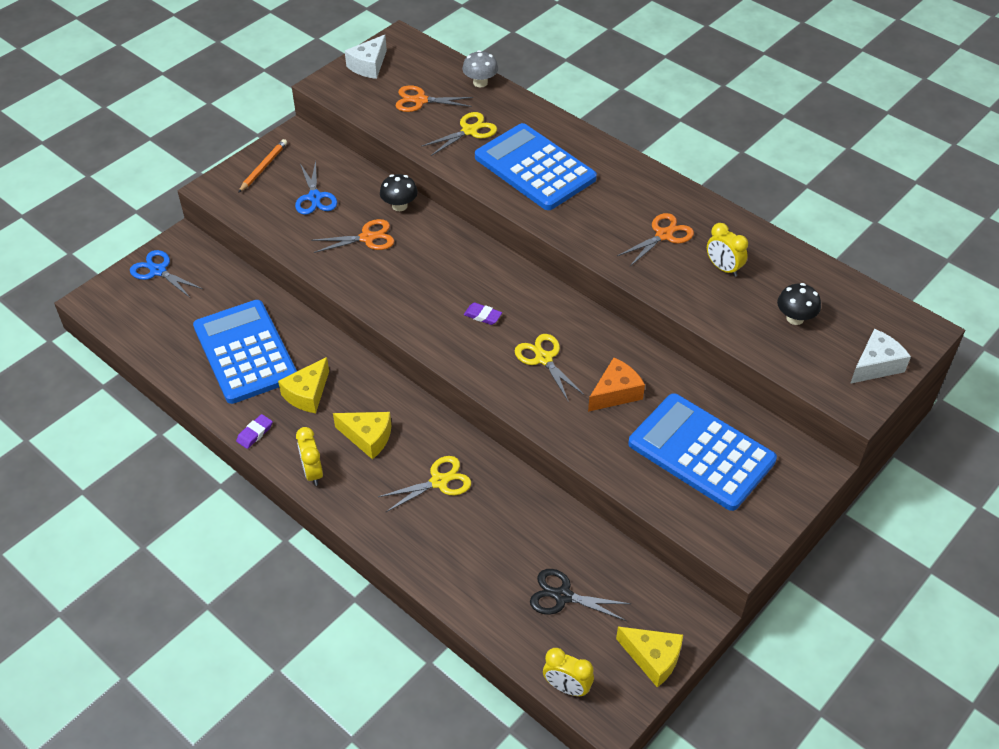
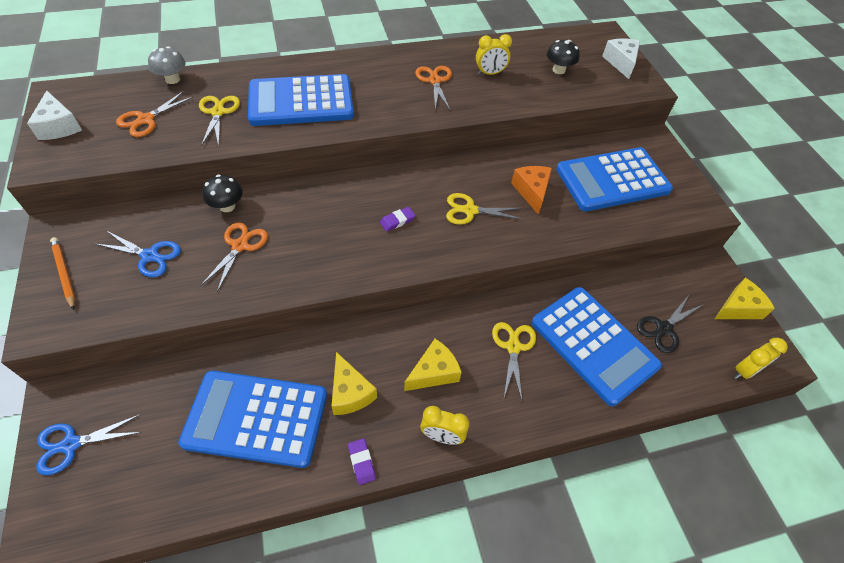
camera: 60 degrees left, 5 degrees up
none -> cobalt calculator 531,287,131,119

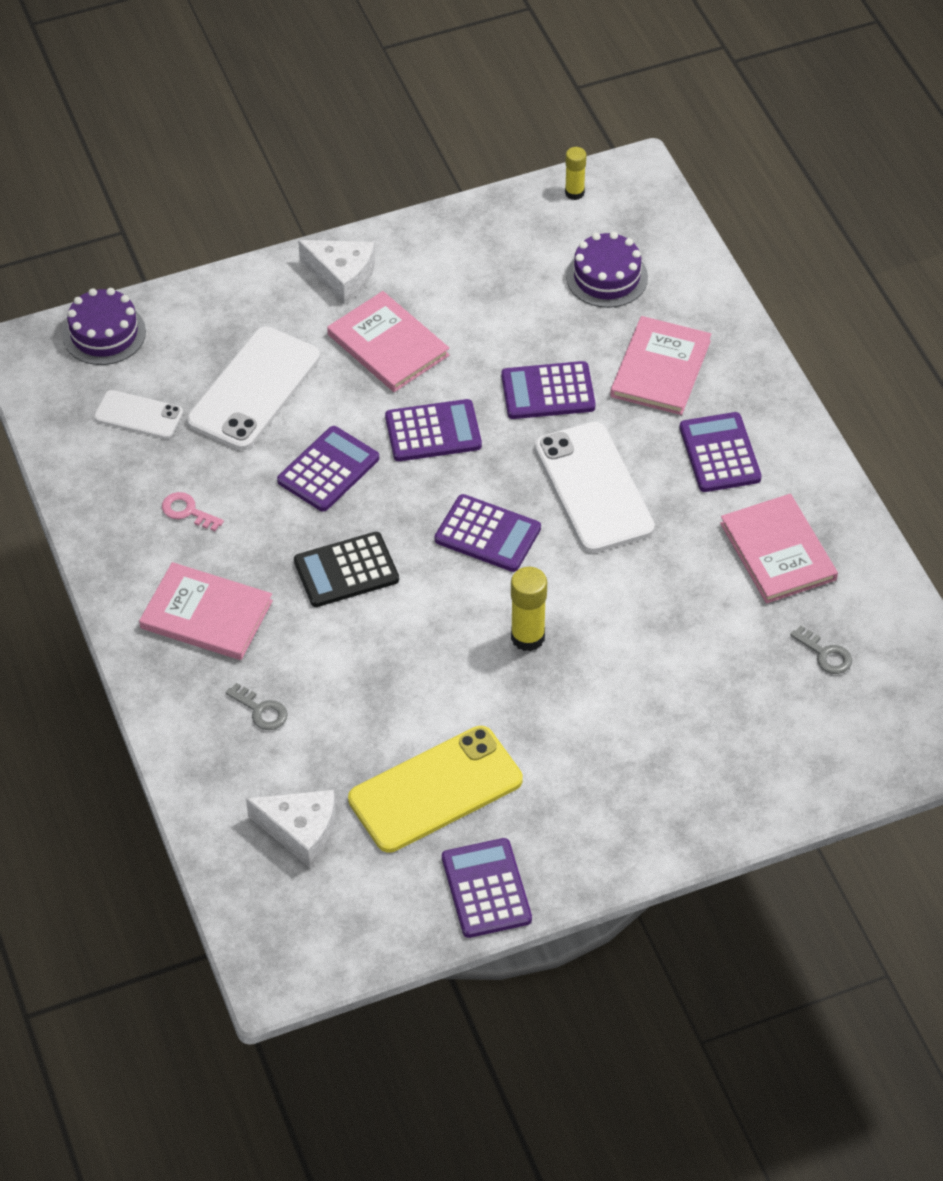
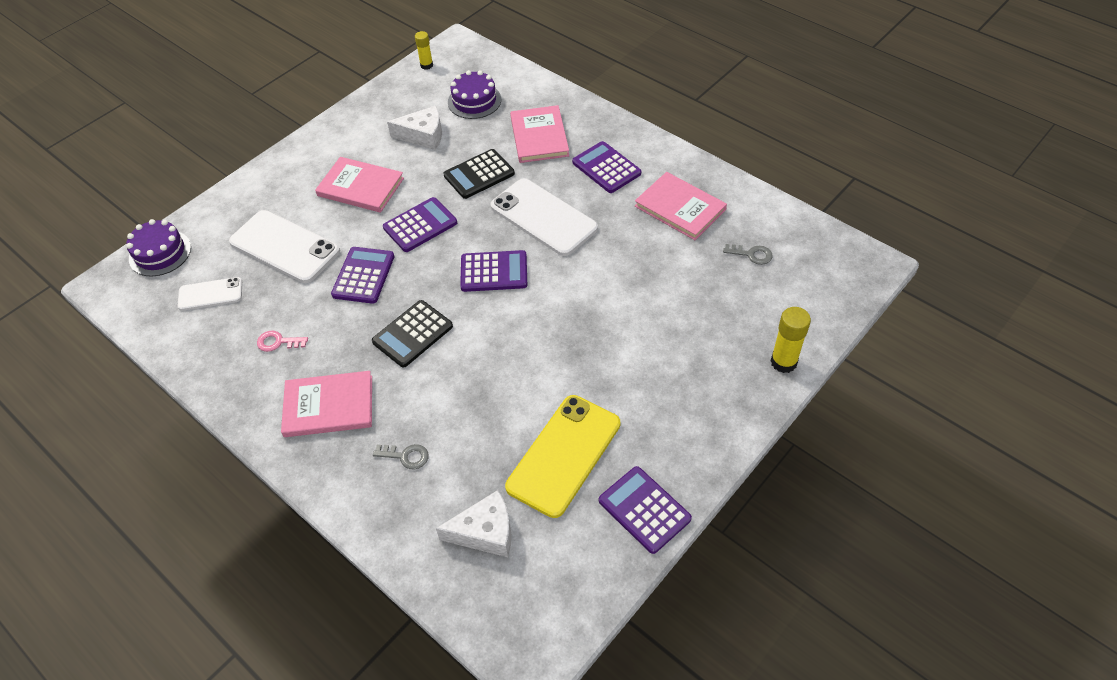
camera: 25 degrees left, 0 degrees up
snow-white smartphone 187,327,133,123 -> snow-white smartphone 229,210,111,73, 60 degrees counterclockwise
snow-white piece of cheese 298,240,77,64 -> snow-white piece of cheese 387,106,55,44, relocated
royal purple calculator 501,361,95,58 -> black calculator 443,149,72,50
yellow glue stick 511,567,36,84 -> yellow glue stick 771,307,40,66, relocated

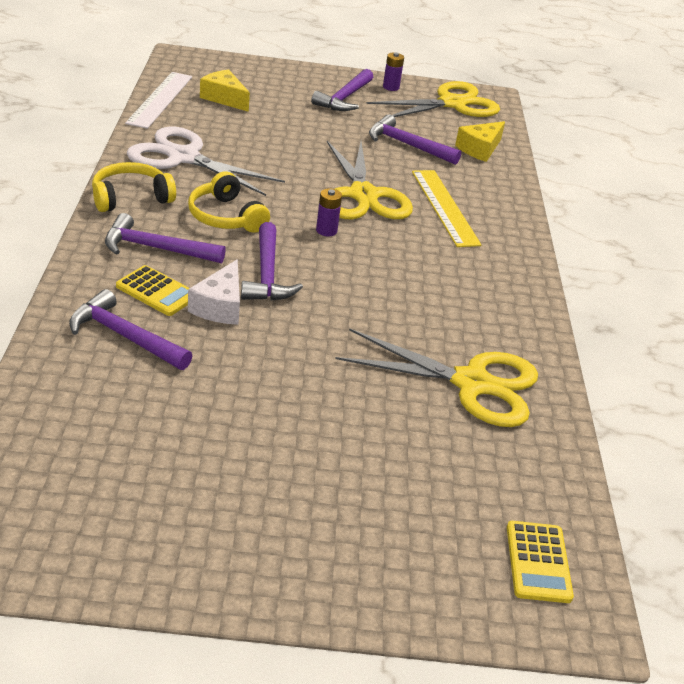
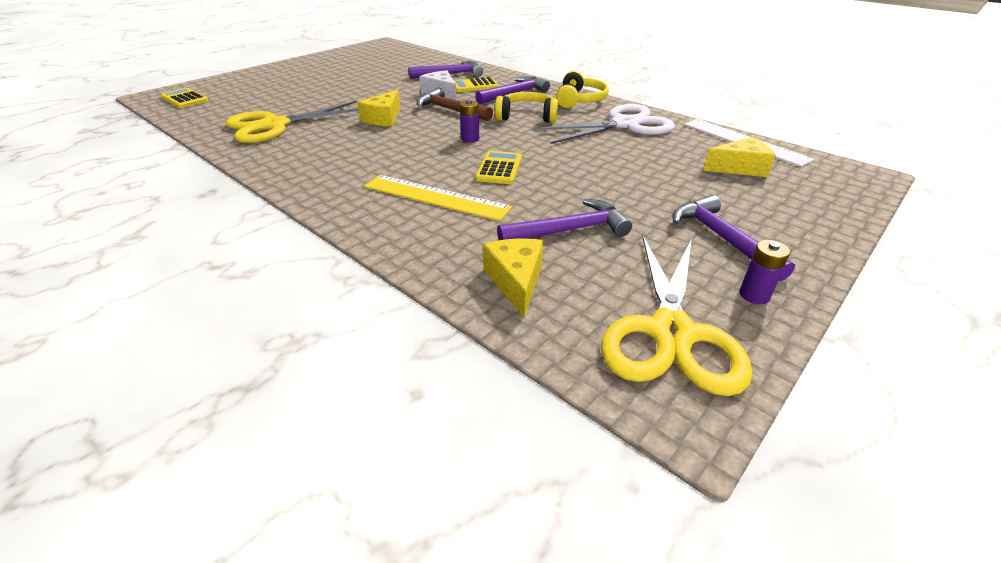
camera: 135 degrees right, 0 degrees up
none -> yellow piece of cheese 357,89,43,37
royal purple hammer 241,222,62,79 -> dark brown hammer 416,87,77,34
yellow pair of scissors 327,141,86,78 -> yellow calculator 475,151,47,33

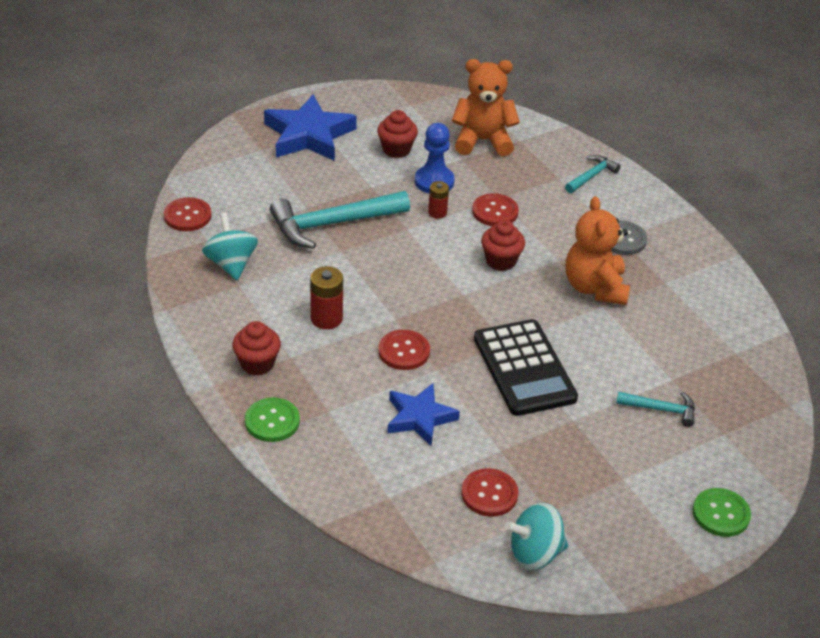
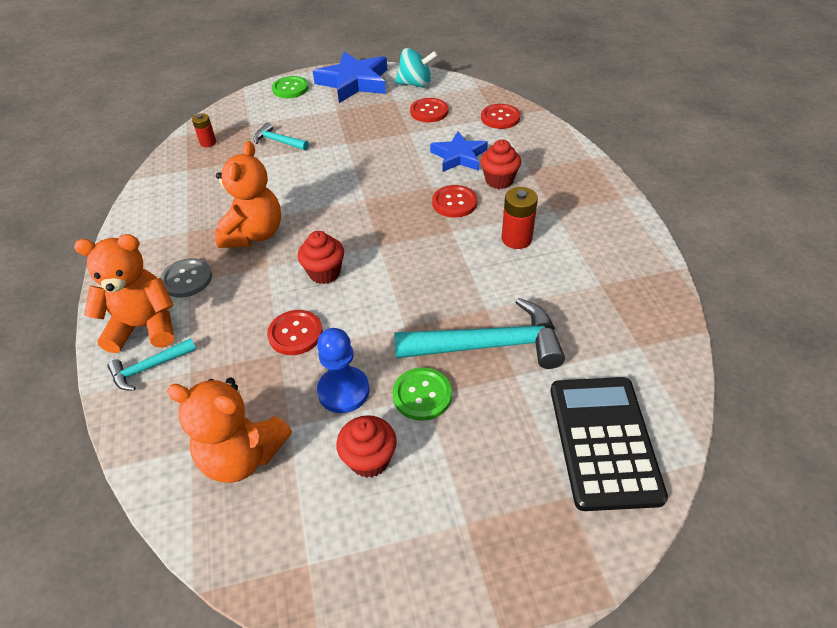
camera: 160 degrees left, 5 degrees up
none -> orange teddy 74,234,100,119
red battery 428,181,21,38 -> red battery 192,114,24,33, relocated
cobalt five-pointed star 264,94,93,67 -> cobalt five-pointed star 313,52,74,51, relocated
leaf-green button 245,397,55,45 -> leaf-green button 392,367,60,54, relocated
red fairy cake 232,321,49,54 -> red fairy cake 480,140,41,49, relocated
red button 164,197,47,34 -> red button 481,104,39,25, relocated
black calculator 474,319,104,97 -> black calculator 551,377,117,134, relocated
turquoise toy top 202,213,56,67 -> none

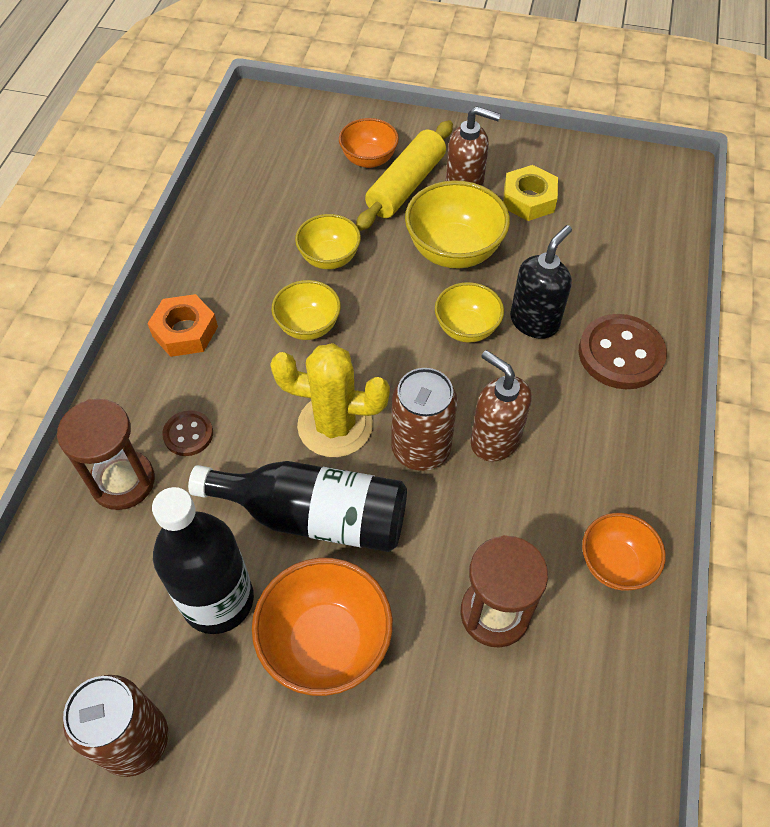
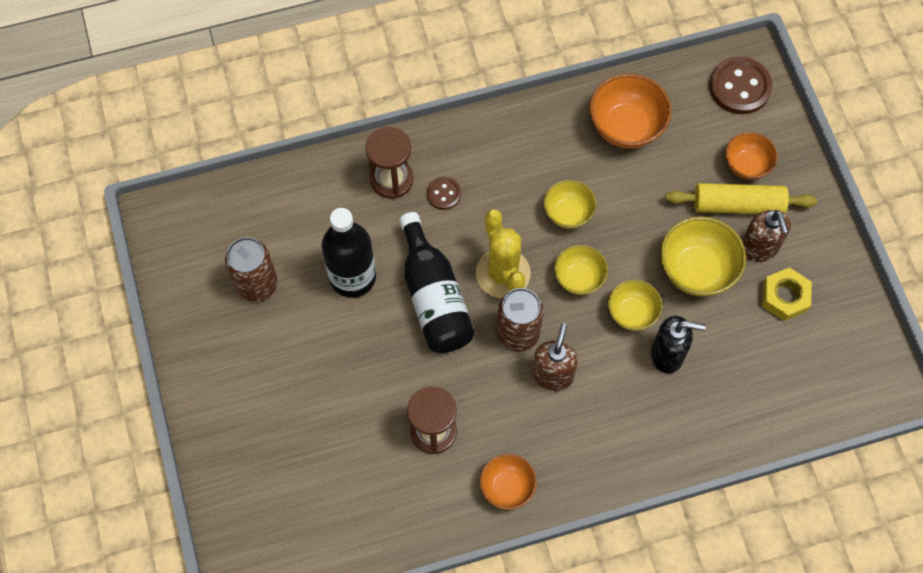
camera: 60 degrees right, 10 degrees up
yellow deep dish 295,214,66,55 -> yellow deep dish 554,245,54,50, relocated
orange deep dish 252,558,141,138 -> orange deep dish 590,73,81,76, relocated
dark brown button 579,314,88,75 -> dark brown button 709,57,64,57, relocated
orange hex nut 147,294,71,63 -> none

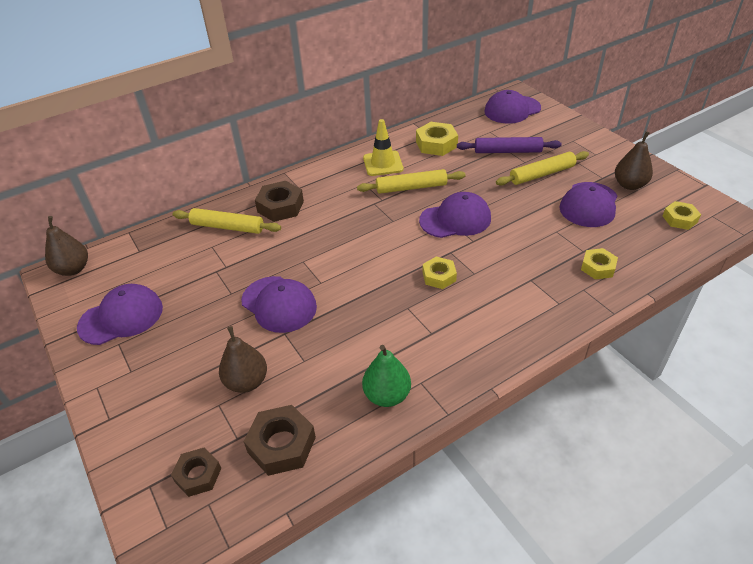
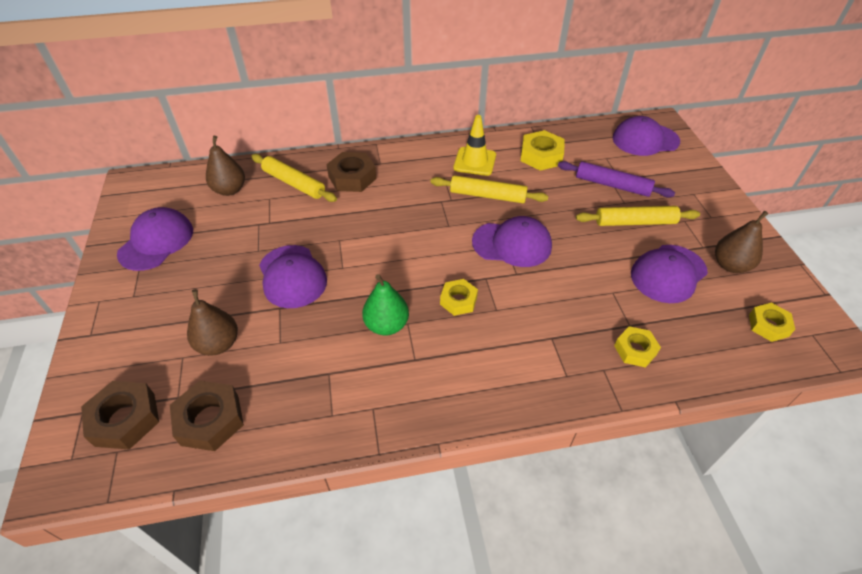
camera: 20 degrees right, 5 degrees up
dark brown hex nut 171,448,50,49 -> dark brown hex nut 81,381,78,69, x1.53
royal purple baseball cap 77,284,86,61 -> royal purple baseball cap 117,207,76,64, 60 degrees counterclockwise
dark brown pear fruit 45,216,43,60 -> dark brown pear fruit 206,136,39,60, relocated
leaf-green pear fruit 362,345,49,62 -> leaf-green pear fruit 362,274,47,61, relocated

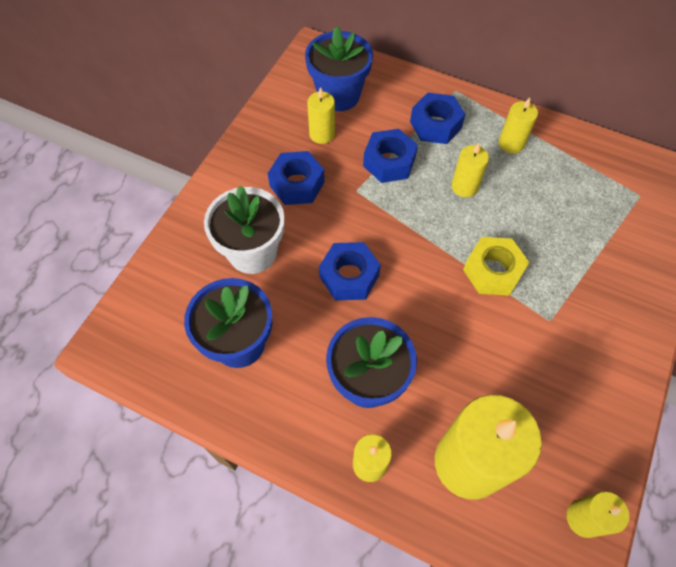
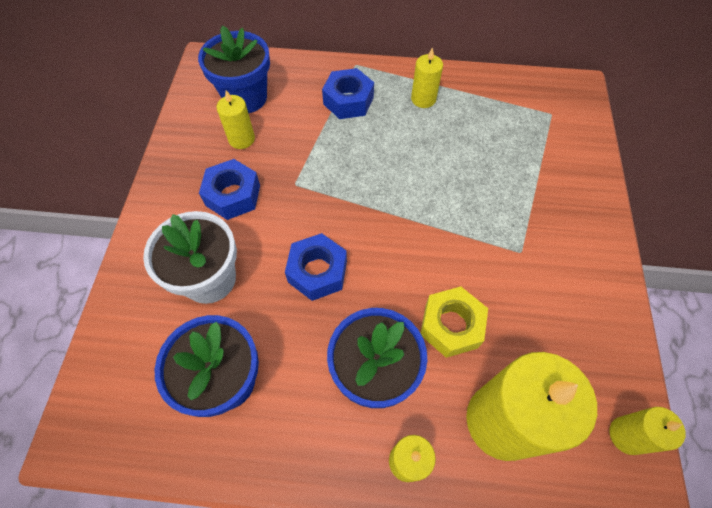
camera: 20 degrees left, 0 degrees up
yellow hex nut 463,237,66,59 -> yellow hex nut 421,287,67,71, relocated
cobalt hex nut 363,129,55,54 -> none
yellow pillar candle 451,143,38,54 -> none

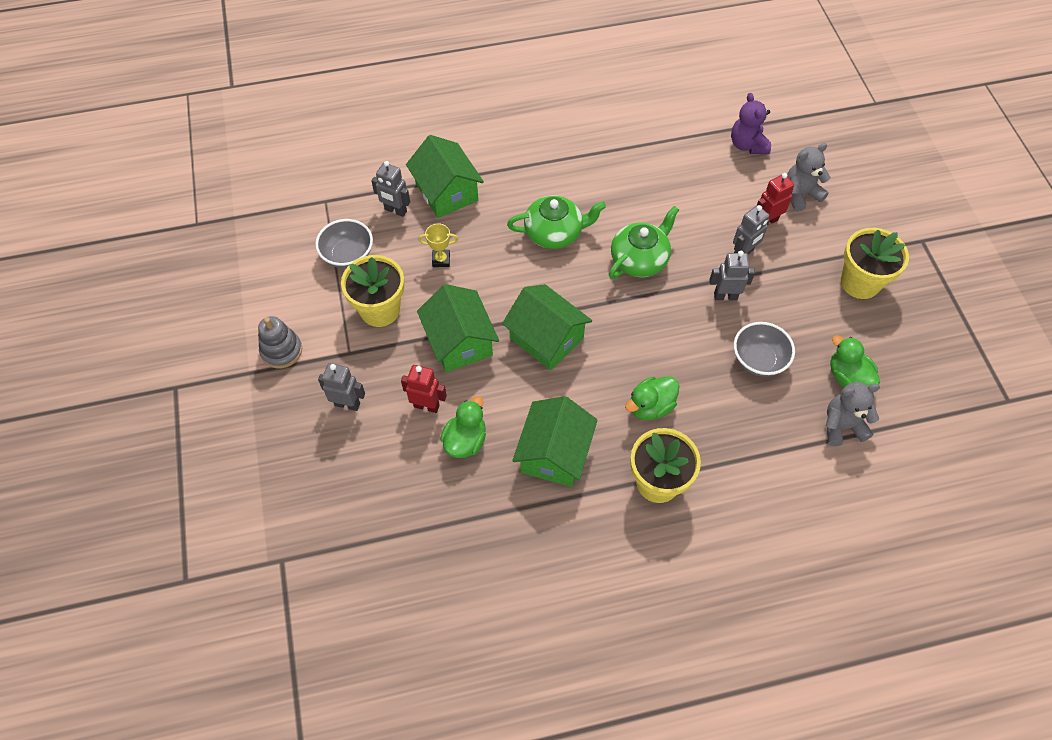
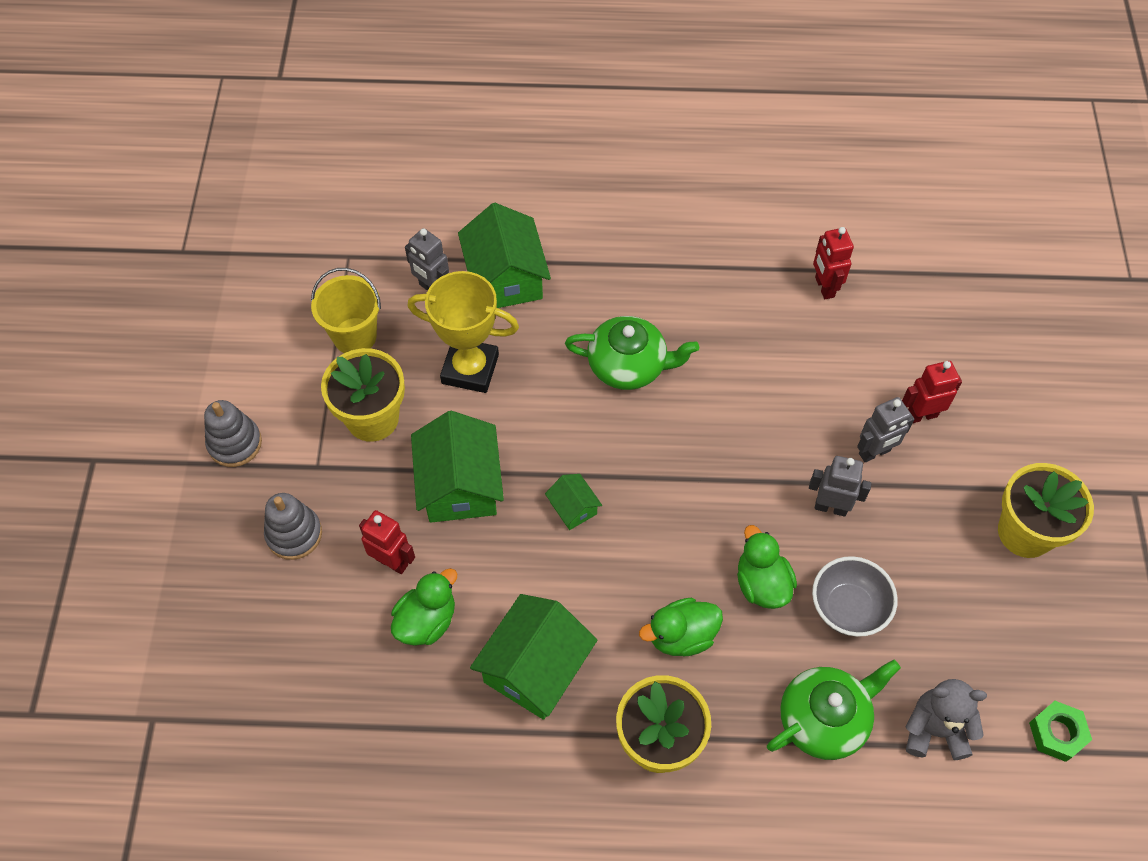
camera: 15 degrees right, 0 degrees up
ash-grey toy robot 318,363,47,48 -> ash-grey stacking toy 264,493,58,67
ash-grey deep dish 315,219,58,50 -> yellow pail 311,268,70,85
yellow award cup 418,223,41,44 -> yellow award cup 408,271,111,122, x2.06
leaf-green toy house 502,284,90,86 -> leaf-green toy house 545,474,57,56, x0.49
leaf-green rubber duck 830,335,50,52 -> leaf-green rubber duck 737,525,60,84, relocated
leaf-green tea pot 609,206,70,73 -> leaf-green tea pot 767,660,134,100, relocated
none -> red toy robot 813,227,41,72
none -> leaf-green hex nut 1029,701,63,61
royal purple teddy 731,93,40,61 -> none
ash-grey teddy 787,143,44,69 -> none

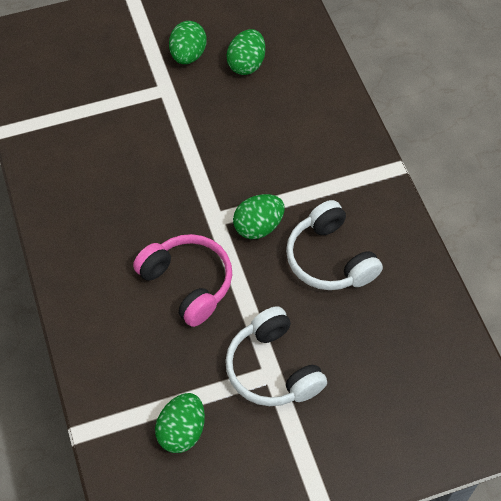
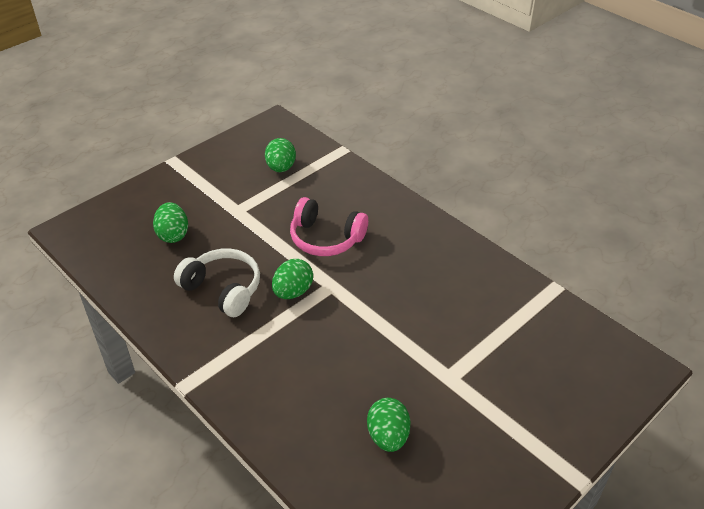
camera: 155 degrees right, 15 degrees down
leaf-green egg shape 169,21,38,43 -> leaf-green egg shape 153,202,35,41, relocated
snow-white over-ear headphones 225,306,102,100 -> none

